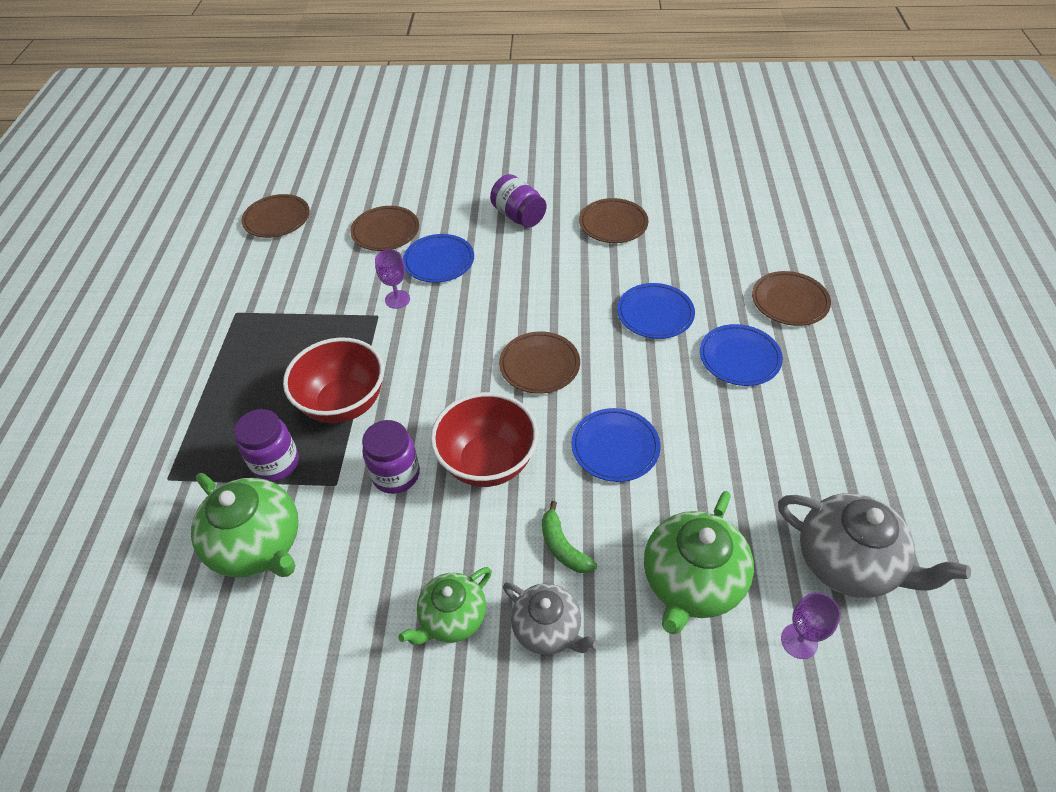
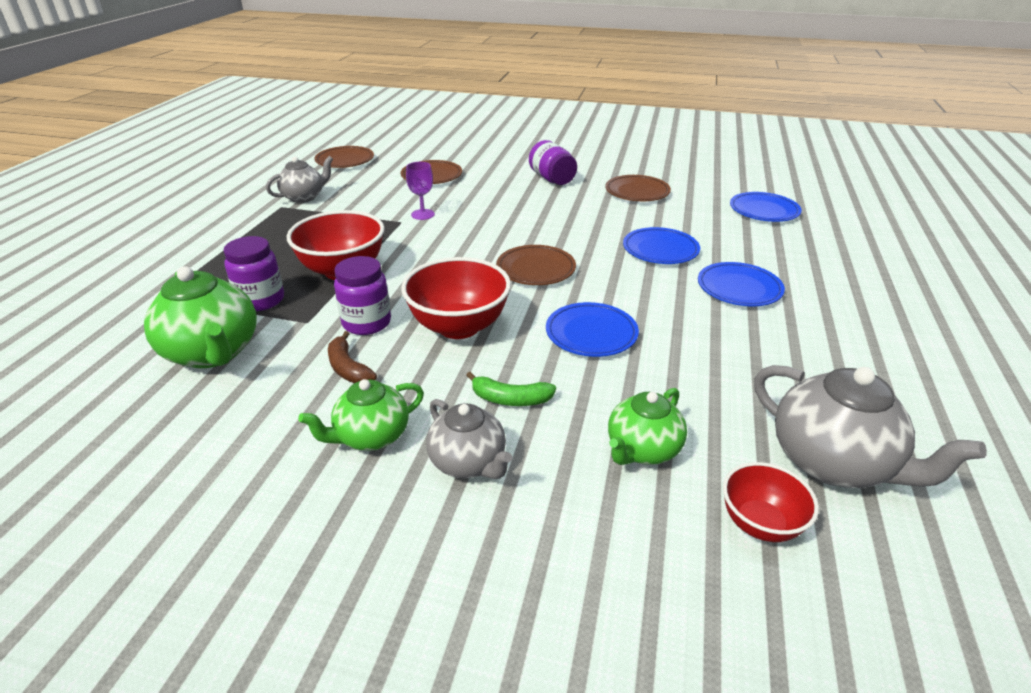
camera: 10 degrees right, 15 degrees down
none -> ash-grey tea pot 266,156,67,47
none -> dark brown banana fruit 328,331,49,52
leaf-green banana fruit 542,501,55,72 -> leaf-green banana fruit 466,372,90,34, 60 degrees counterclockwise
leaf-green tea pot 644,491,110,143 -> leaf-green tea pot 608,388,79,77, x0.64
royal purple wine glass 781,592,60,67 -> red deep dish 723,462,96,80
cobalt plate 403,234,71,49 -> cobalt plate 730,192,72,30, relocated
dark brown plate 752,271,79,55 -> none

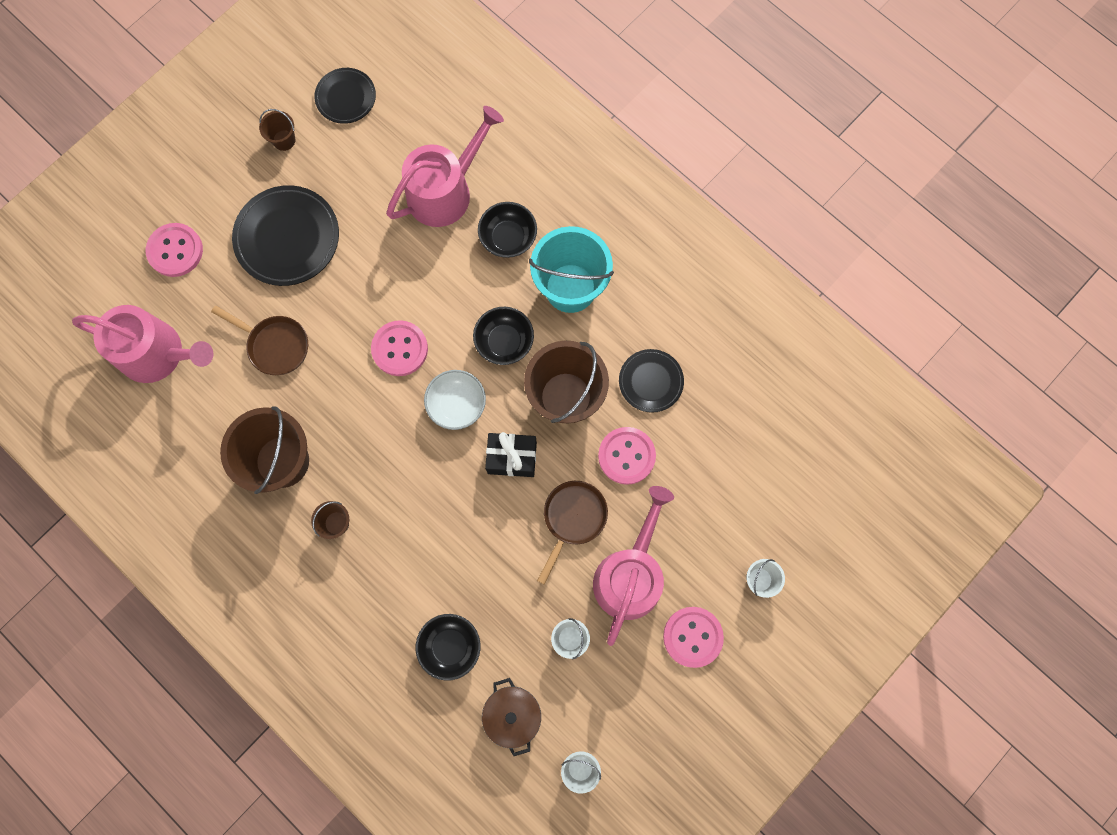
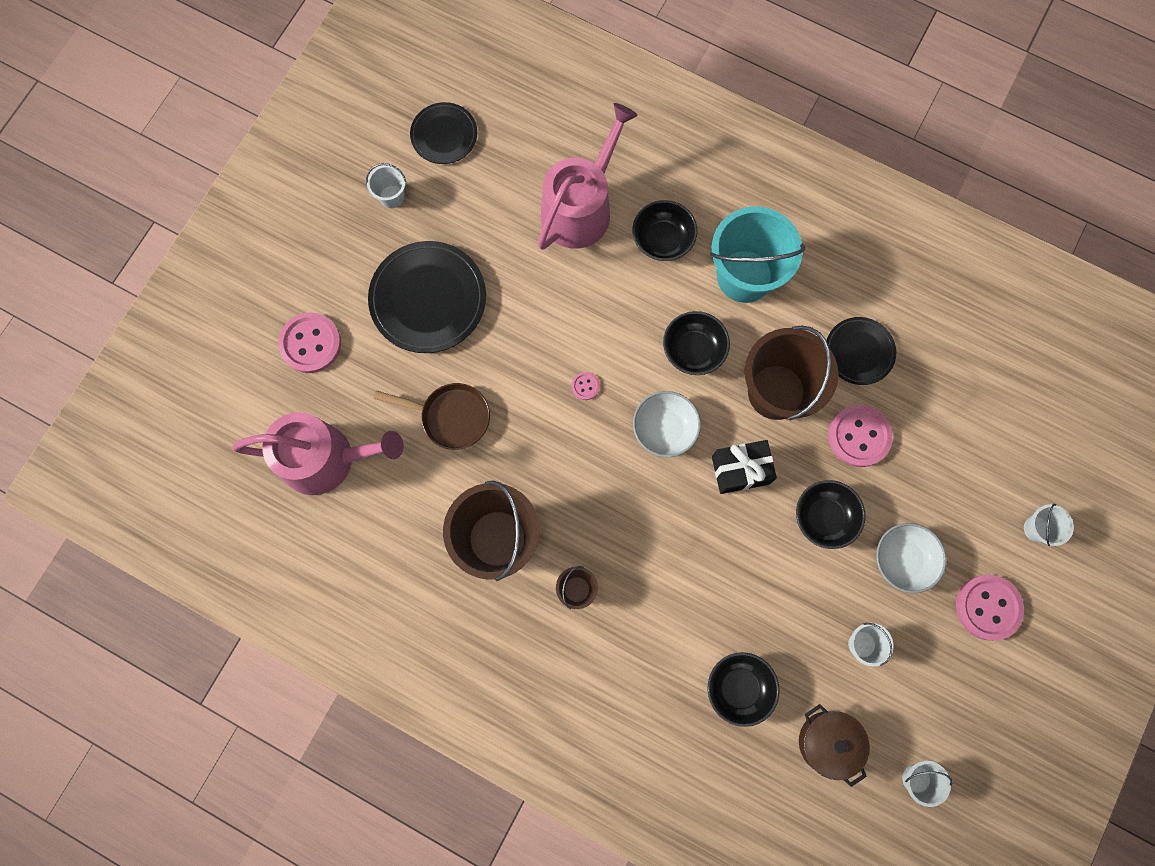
camera: 15 degrees left, 0 degrees up
dark brown pail 259,109,36,42 -> snow-white pail 366,163,40,45
pink button 371,320,57,56 -> pink button 572,372,28,28, x0.46
dark brown frying pan 537,481,71,104 -> black deep dish 796,480,69,69
pink sprinkling can 593,486,81,160 -> snow-white deep dish 876,523,71,70

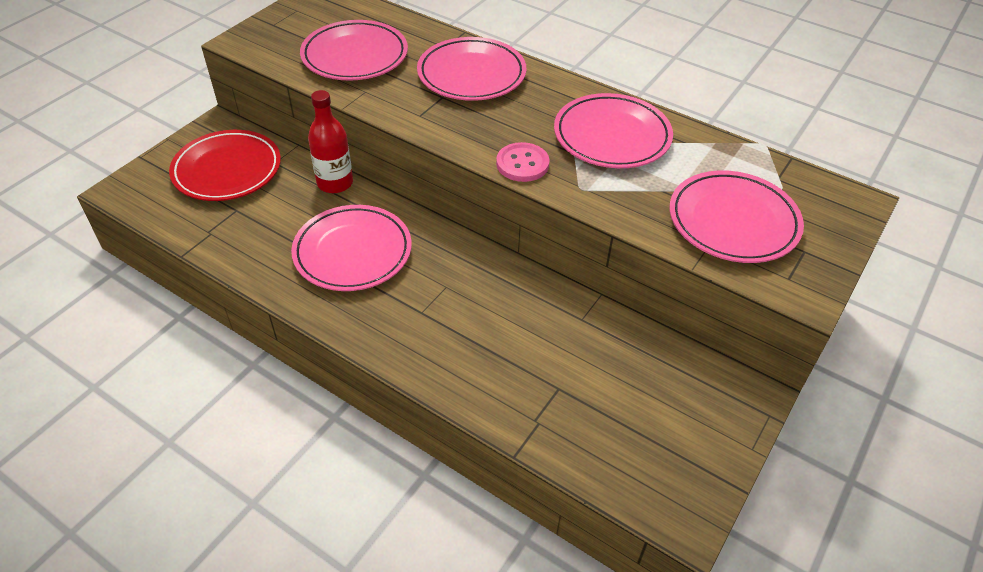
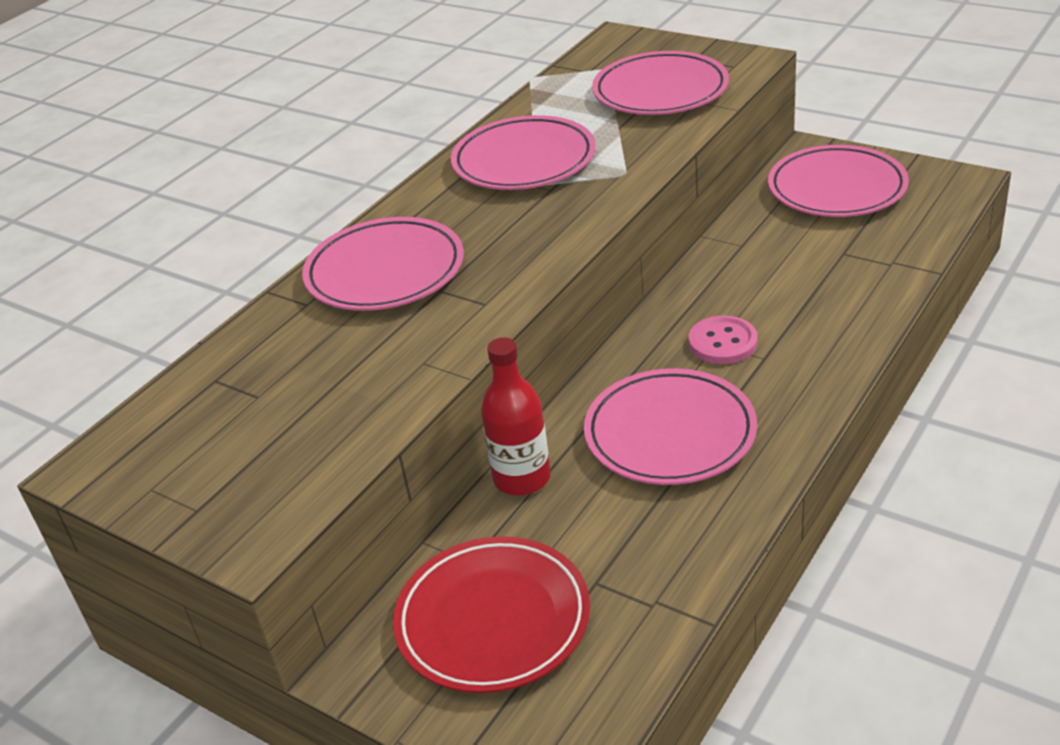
camera: 85 degrees left, 10 degrees down
pink button 496,142,54,40 -> pink button 689,315,69,49, relocated
pink plate 300,20,108,61 -> pink plate 768,145,141,72, relocated

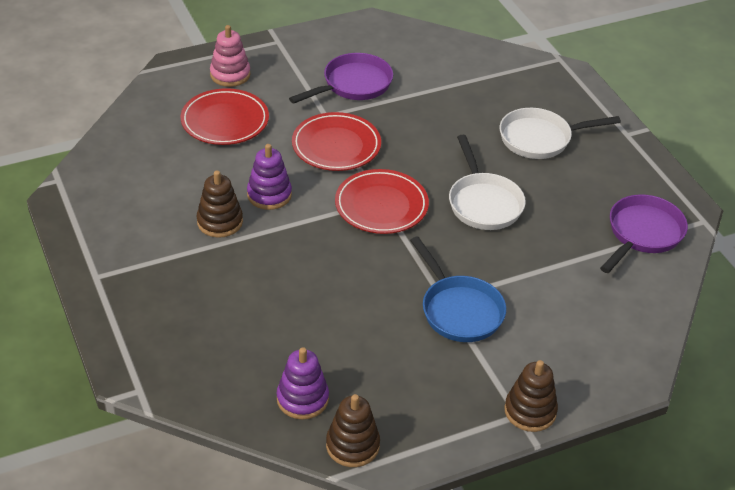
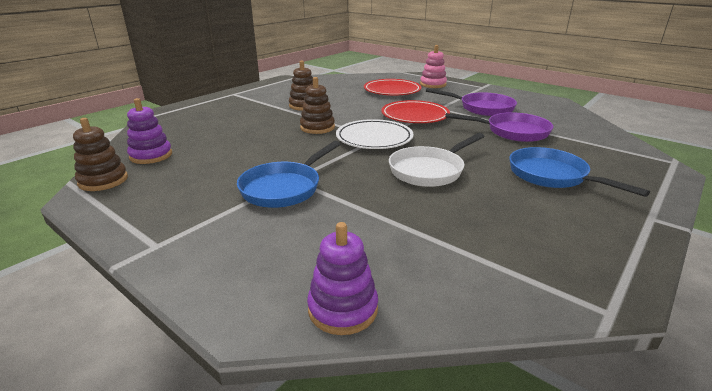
camera: 65 degrees right, 15 degrees down
dark brown stacking toy 505,360,53,72 -> dark brown stacking toy 300,77,35,57, relocated
royal purple stacking toy 247,144,45,66 -> royal purple stacking toy 307,222,71,113, relocated
red plate 335,169,94,65 -> snow-white plate 336,119,77,30
royal purple frying pan 600,194,88,79 -> royal purple frying pan 445,112,108,30, relocated
snow-white frying pan 500,108,121,51 -> cobalt frying pan 509,147,141,50

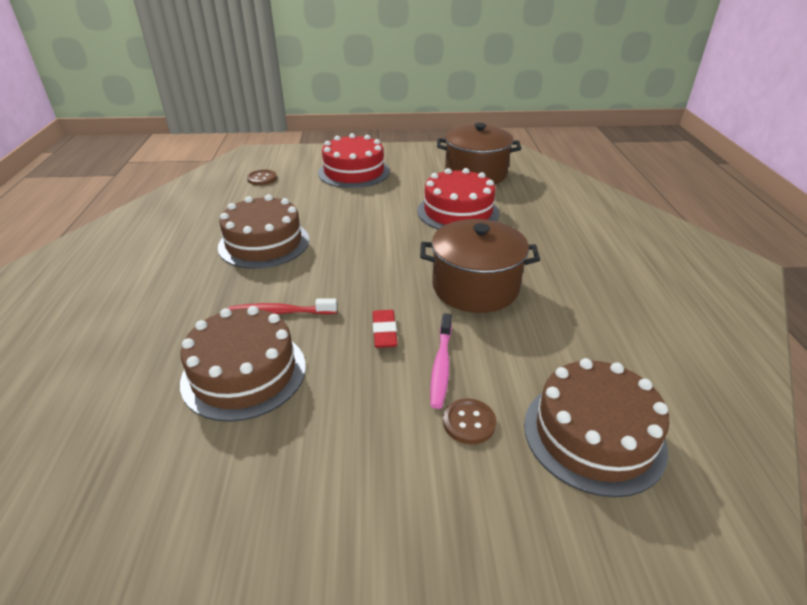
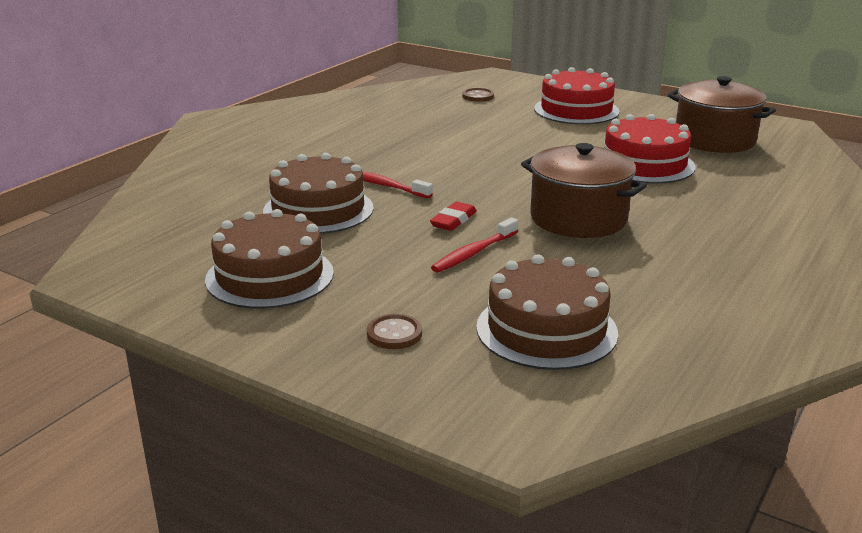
camera: 35 degrees right, 10 degrees down
dark brown gateau 218,195,91,74 -> dark brown gateau 205,209,129,100, relocated
dark brown button 443,398,53,46 -> dark brown button 367,314,55,35, relocated
pink toothbrush 430,313,22,96 -> red toothbrush 431,217,87,56

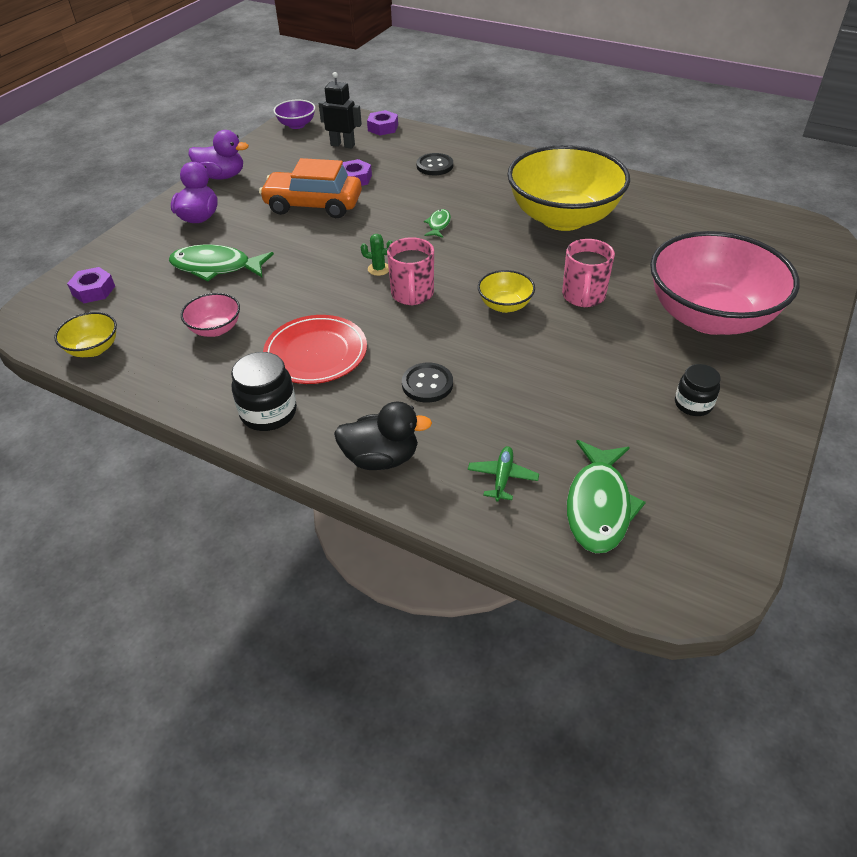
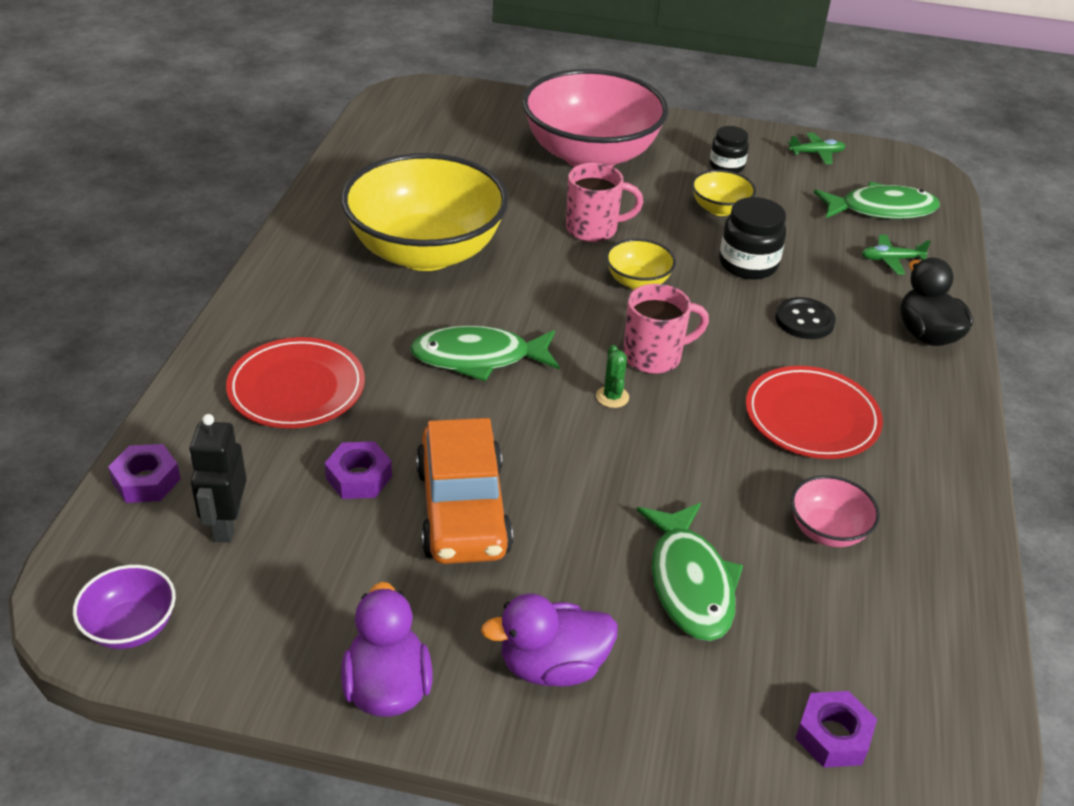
camera: 110 degrees left, 5 degrees down
black button 417,153,36,22 -> red plate 226,337,139,91
leaf-green fish figure 424,209,27,29 -> leaf-green fish figure 410,326,149,55, x2.01
yellow deep dish 54,312,63,45 -> yellow deep dish 692,170,64,46, relocated
black jar 231,352,66,79 -> black jar 719,197,67,82, relocated
none -> leaf-green aeroplane 788,133,58,31

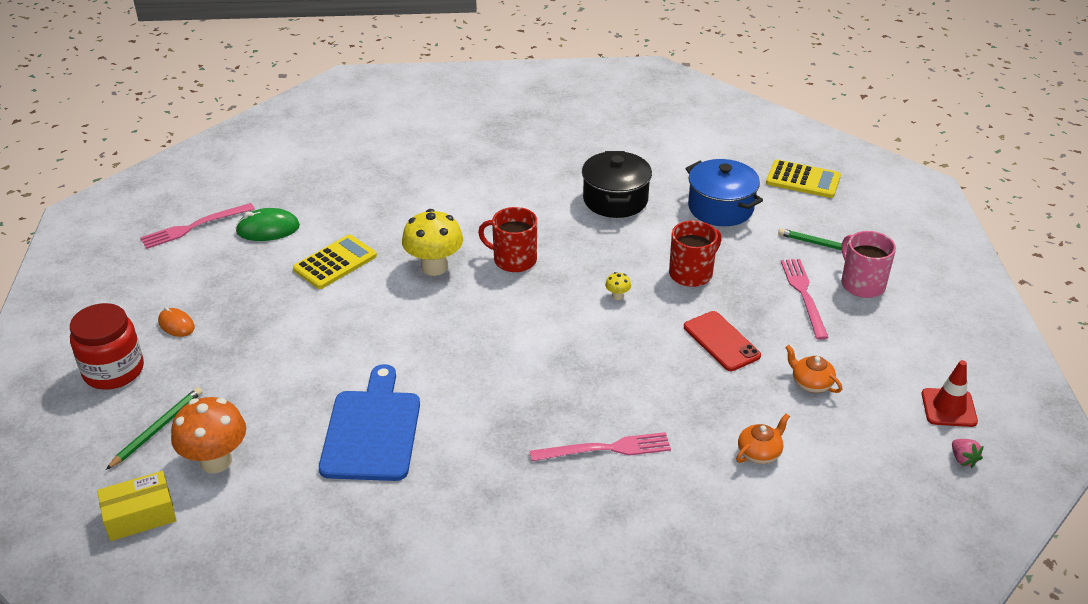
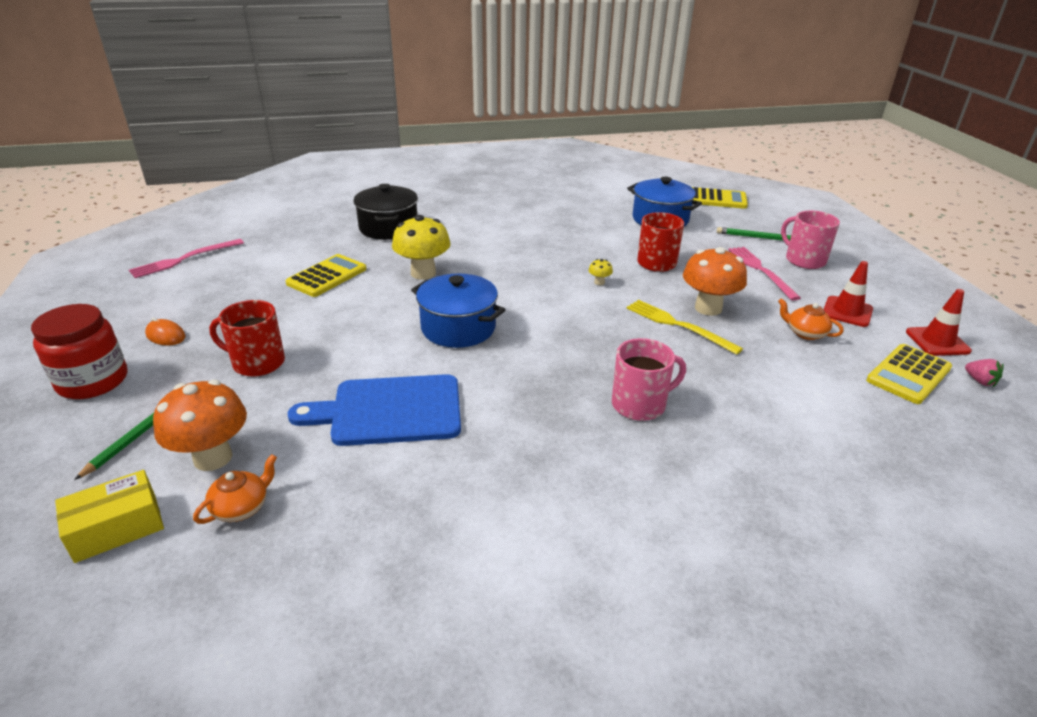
camera: 10 degrees left, 5 degrees down
orange tea pot 736,414,54,50 -> orange tea pot 193,454,84,70, relocated
red coffee mug 478,207,59,65 -> red coffee mug 209,300,76,77, relocated
cobalt cutting board 319,364,101,117 -> cobalt cutting board 288,374,173,72, 90 degrees counterclockwise
black pot 582,151,70,67 -> black pot 353,184,65,56, relocated
none -> cobalt pot 411,274,94,74
pink dinner fork 530,432,141,29 -> pink coffee mug 612,338,74,83
none -> yellow dinner fork 627,300,116,55
red smartphone 684,311,77,60 -> orange fungus 683,247,64,69
none -> red road cone 824,261,49,66
none -> yellow calculator 866,344,86,60
leaf-green PC mouse 235,208,65,33 -> none

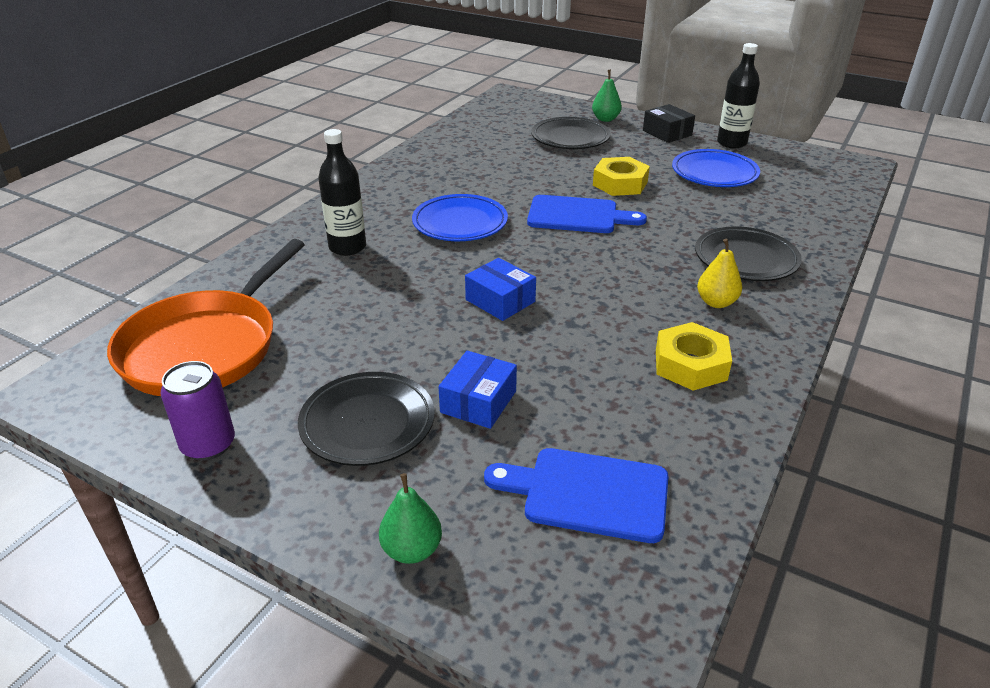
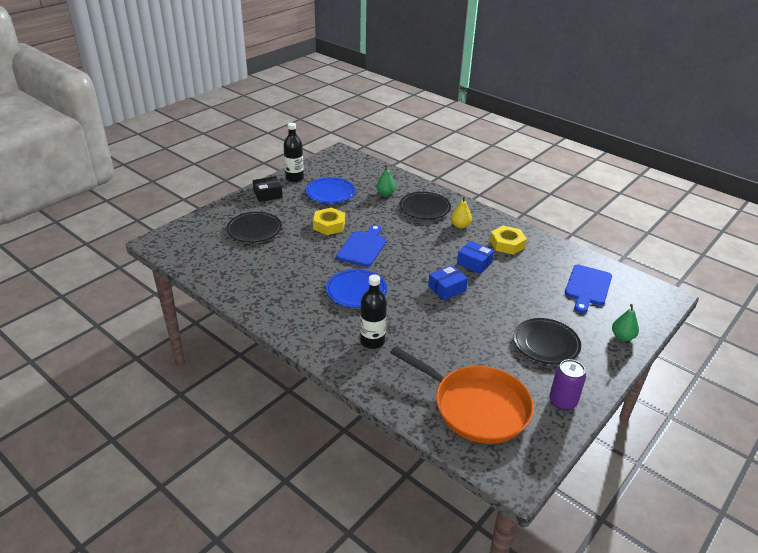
camera: 80 degrees left, 0 degrees up
leaf-green pear fruit 592,70,30,52 -> leaf-green pear fruit 376,165,20,31, relocated
cobalt package 438,351,79,78 -> cobalt package 457,241,37,33, relocated

